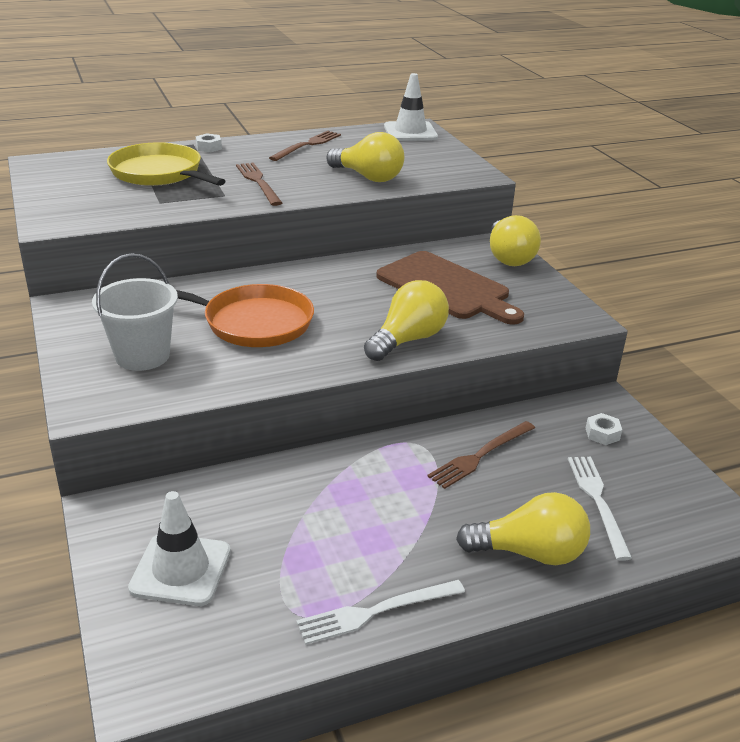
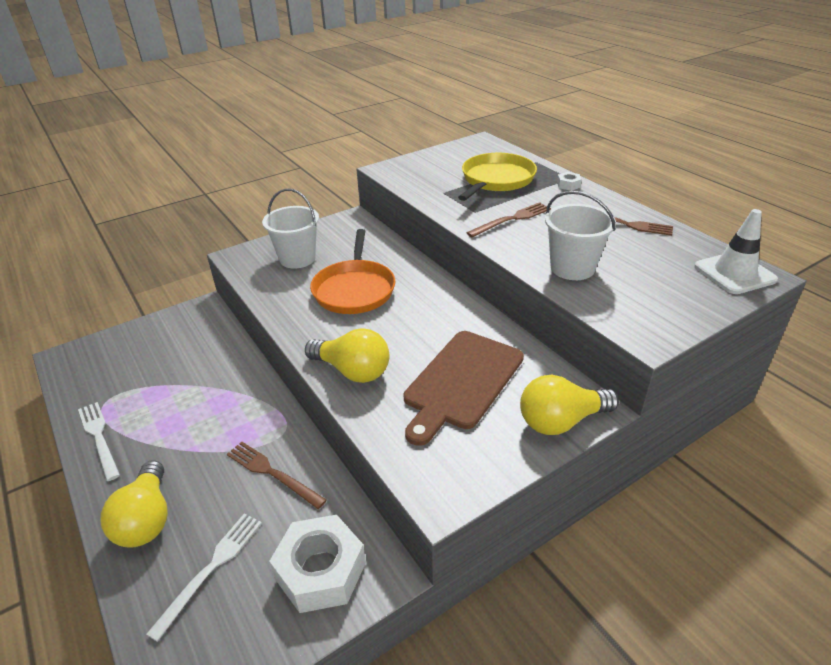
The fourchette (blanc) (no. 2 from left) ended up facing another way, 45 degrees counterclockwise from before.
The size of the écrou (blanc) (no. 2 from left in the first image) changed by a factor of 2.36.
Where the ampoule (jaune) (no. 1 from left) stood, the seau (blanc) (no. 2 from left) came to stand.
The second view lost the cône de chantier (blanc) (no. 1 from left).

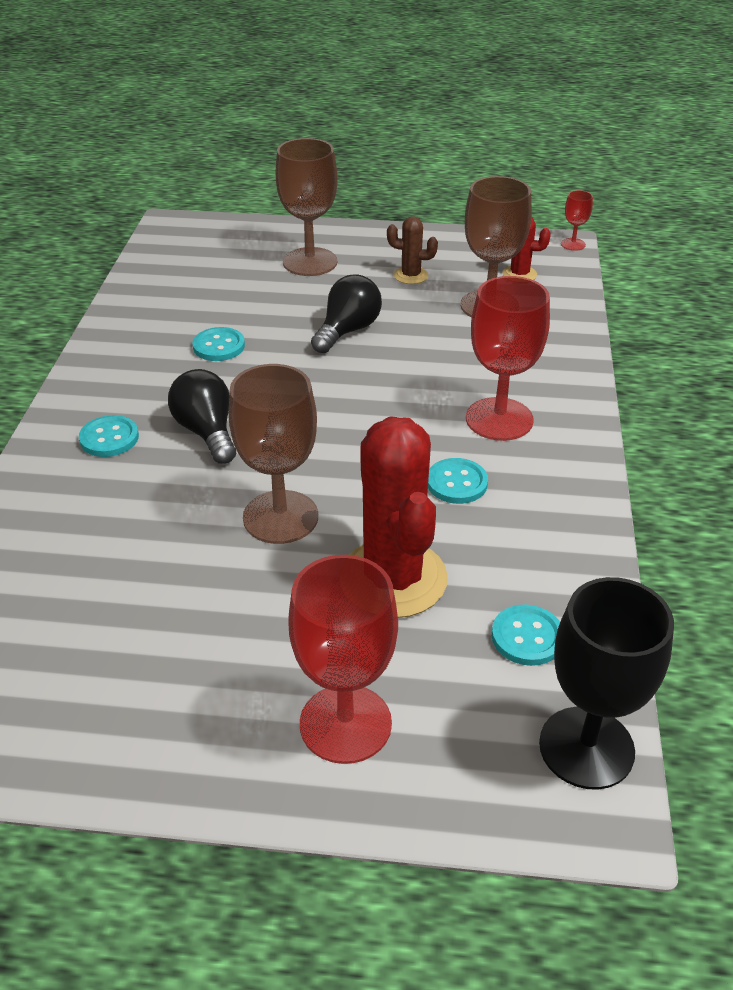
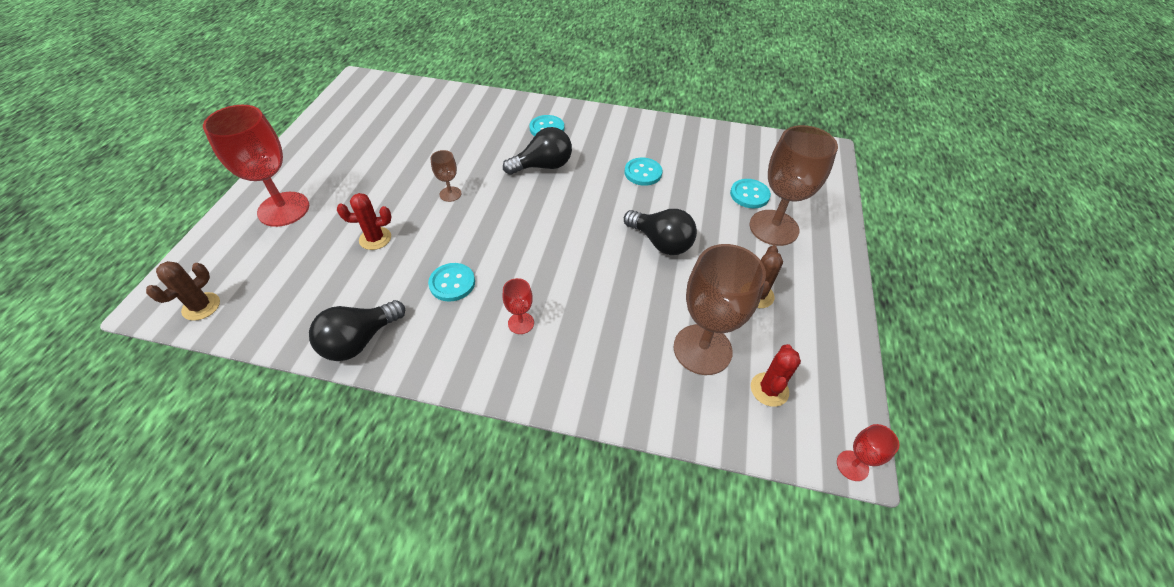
Where the verre à pied (noir) stood, the cactus (marron) (no. 1 from left) came to stand.
The second view gained the ampoule (noir) (no. 1 from left).
The size of the cactus (rouge) (no. 1 from left) changed by a factor of 0.46.
The size of the verre à pied (marron) (no. 1 from left) changed by a factor of 0.46.
The size of the verre à pied (rouge) (no. 2 from left) changed by a factor of 0.46.
The bouton (turquoise) (no. 4 from left) ended up elsewhere.

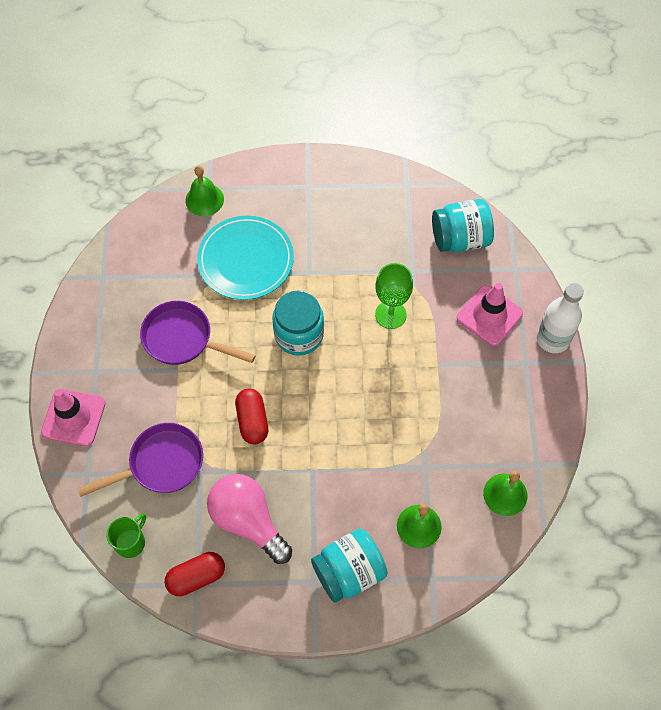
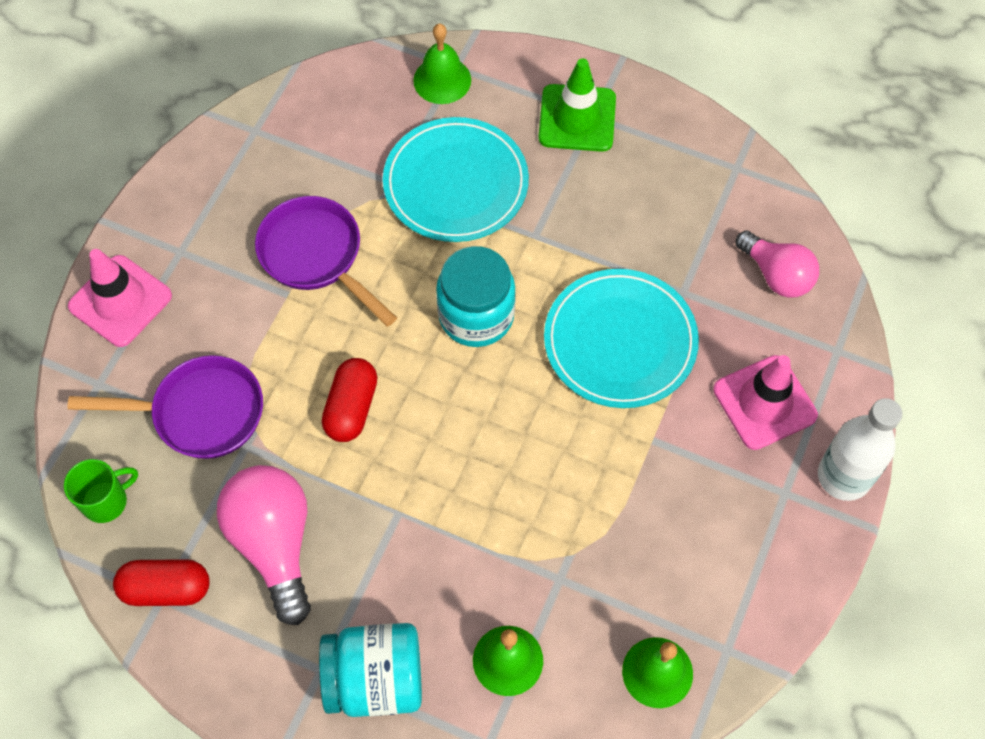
The second view gained the cône de chantier (vert).
Where the verre à pied (vert) stood, the assiette (turquoise) (no. 2 from left) came to stand.
Where the bocal (turquoise) (no. 3 from left) stood, the ampoule (rose) (no. 2 from left) came to stand.

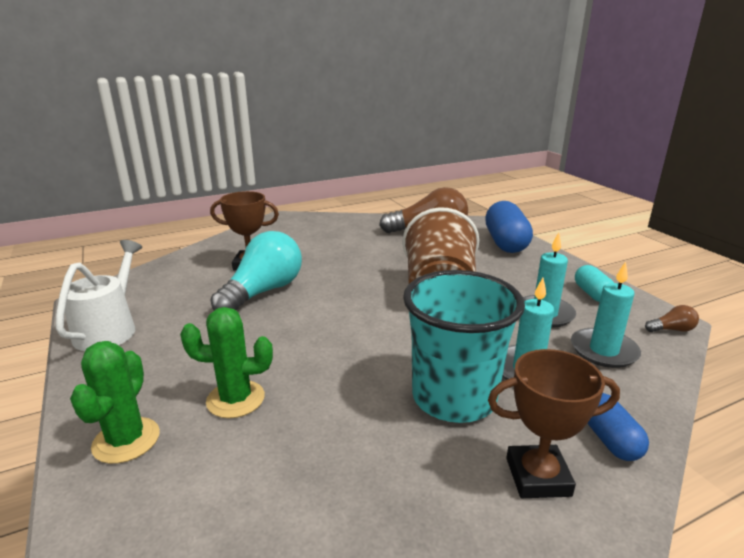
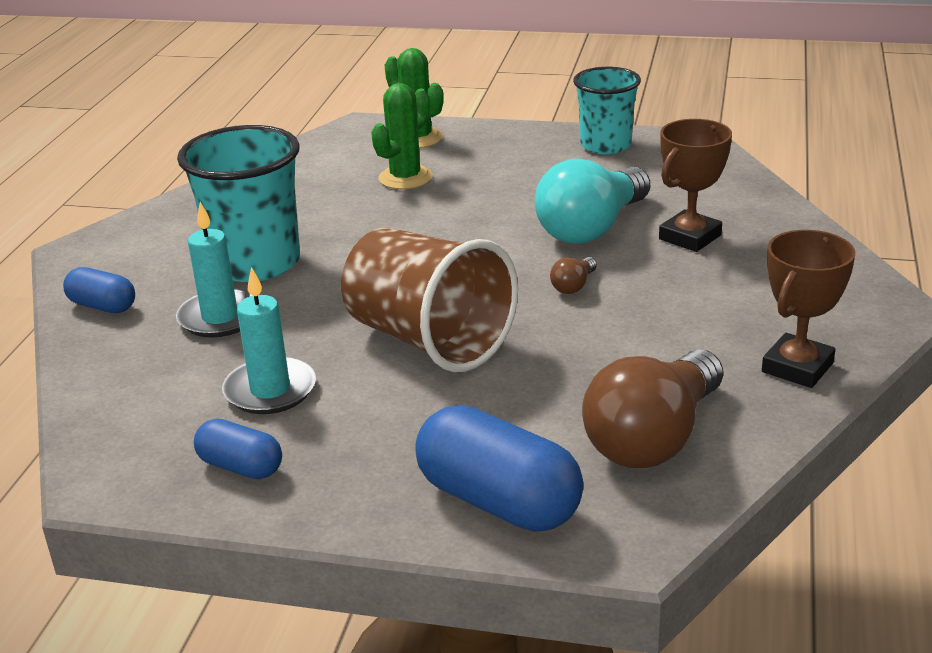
What was the gélule (turquoise) turned into the gélule (bleu) (no. 2 from left).
The ampoule (turquoise) ended up facing another way, 60 degrees clockwise from before.
The ampoule (marron) (no. 2 from left in the first image) ended up elsewhere.
Where the arrosoir (blanc) stood, the gobelet (turquoise) (no. 2 from left) came to stand.
The trophée (marron) (no. 2 from left) ended up elsewhere.
The second view lost the bougie (turquoise) (no. 3 from left).

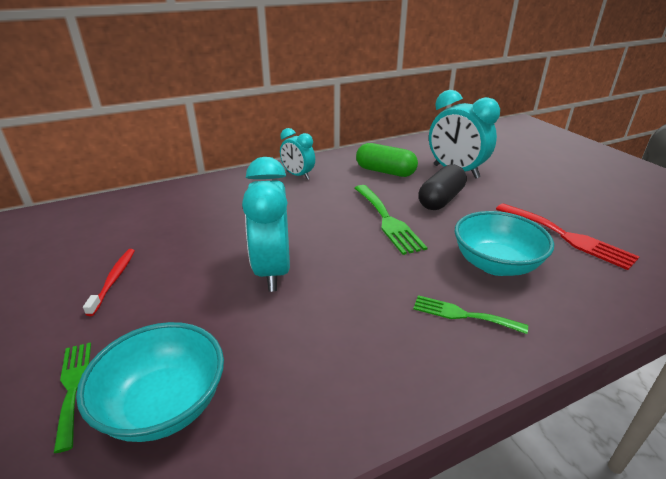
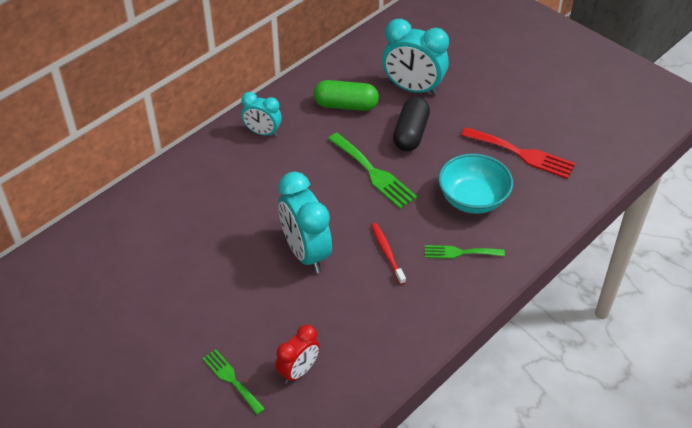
Where the bol (turquoise) (no. 1 from left) stood, the réveil (rouge) came to stand.
The brosse à dents (rouge) ended up elsewhere.

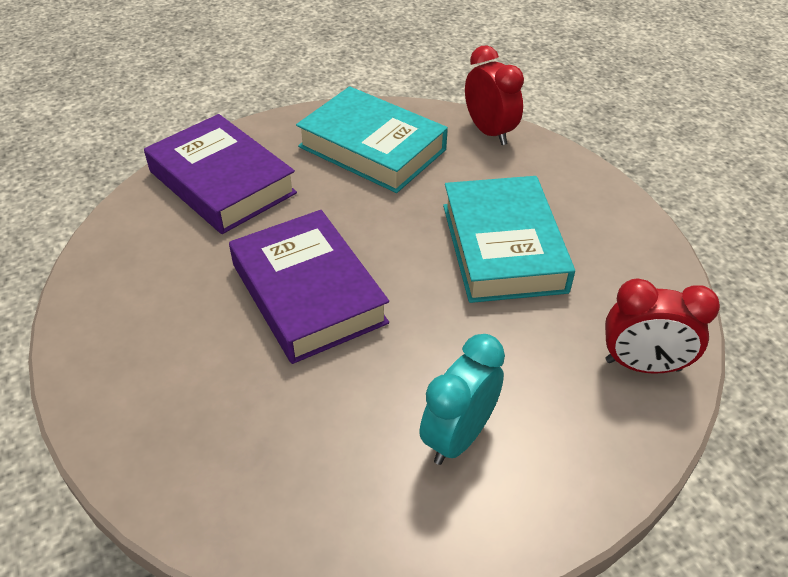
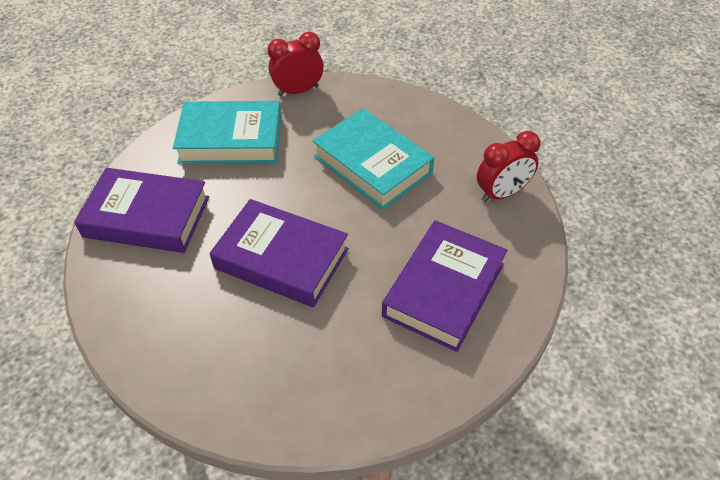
The réveil (rouge) (no. 1 from left) ended up facing another way, 45 degrees counterclockwise from before.
Where the réveil (turquoise) stood, the livre (violet) (no. 3 from left) came to stand.

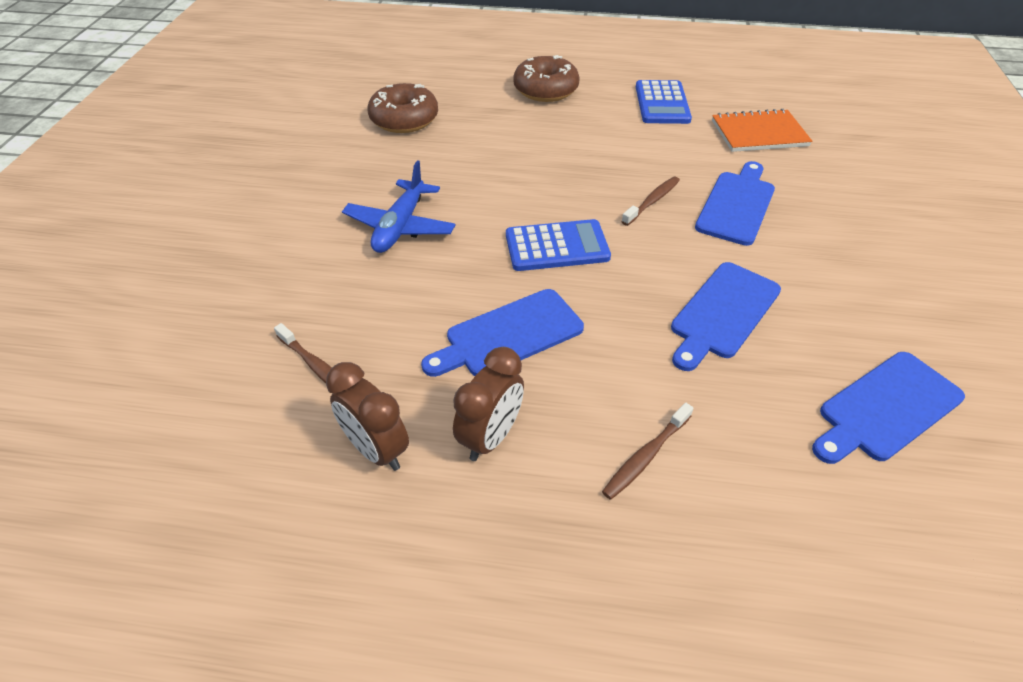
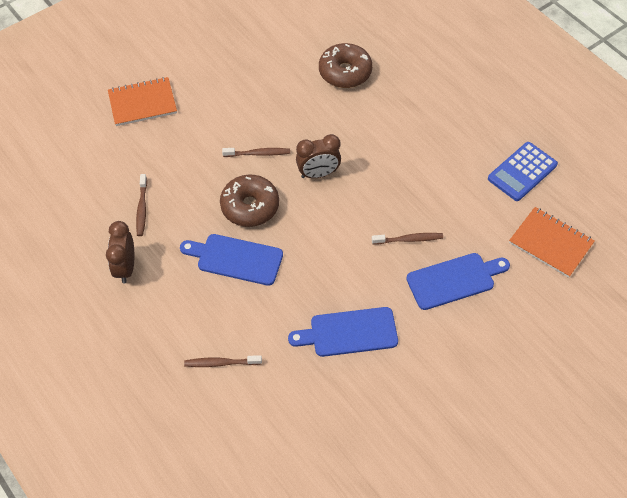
The second view gained the carnet (orange) (no. 1 from left).
The beignet (marron) (no. 2 from left in the first image) ended up elsewhere.
Where the avion (bleu) stood, the brosse à dents (marron) (no. 3 from left) came to stand.
The réveil (marron) (no. 2 from left) ended up elsewhere.
The second view lost the calculatrice (bleu) (no. 1 from left).
The second view lost the planche à découper (bleu) (no. 4 from left).

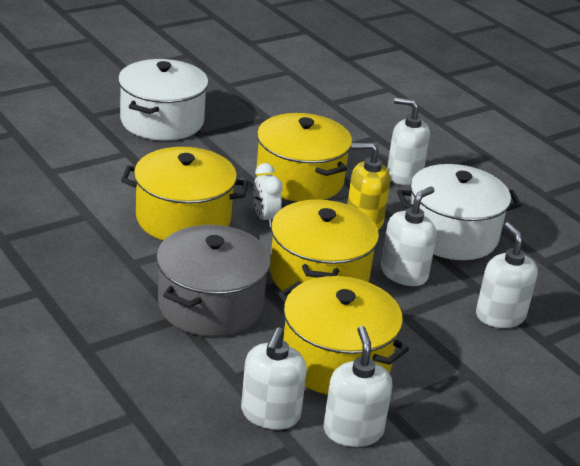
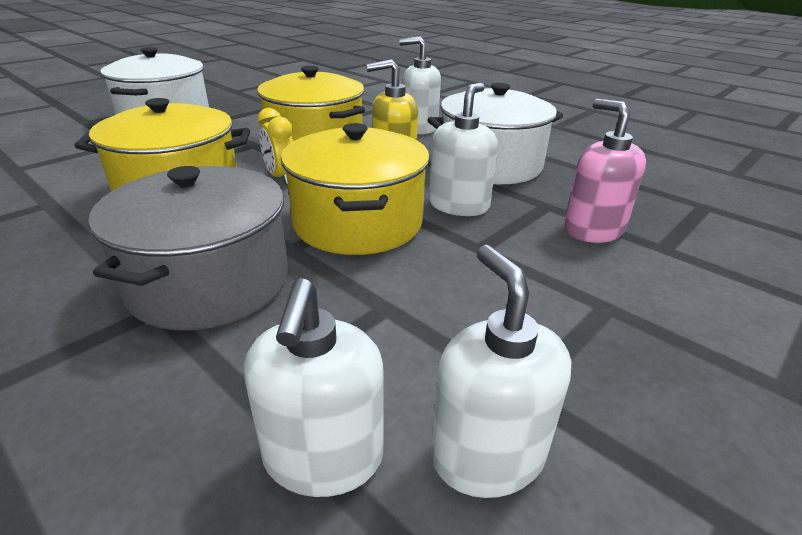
What was the réveil (blanc) turned into the réveil (jaune).
What was the distributeur de savon (blanc) (no. 5 from left) turned into the distributeur de savon (rose).
The second view lost the marmite (jaune) (no. 4 from left).

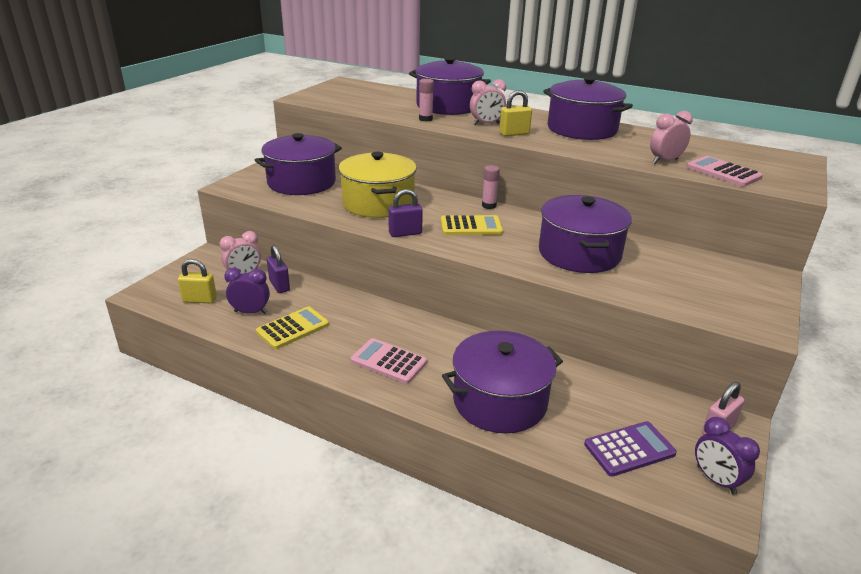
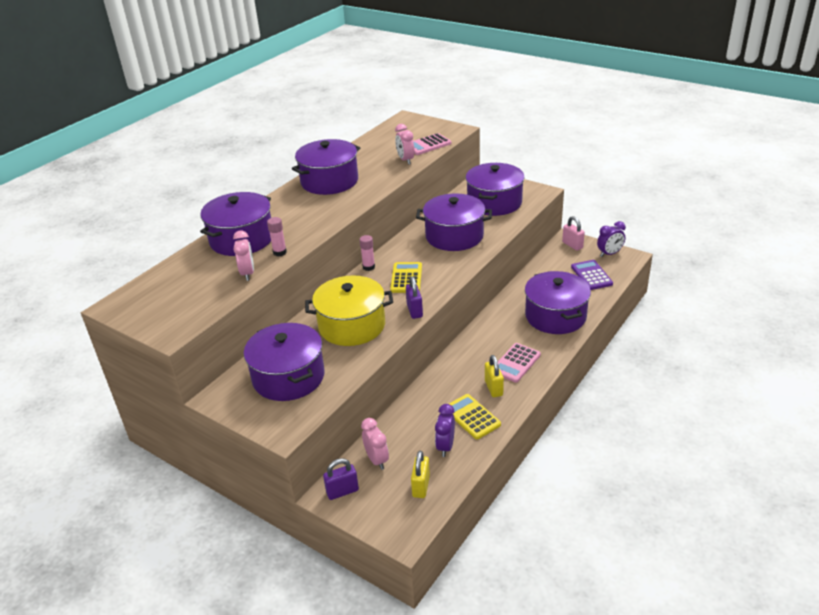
The réveil (rose) (no. 2 from left in the first image) ended up elsewhere.
The cadenas (violet) (no. 1 from left) ended up elsewhere.
The second view gained the marmite (violet) (no. 5 from left).
The cadenas (jaune) (no. 2 from left) ended up elsewhere.

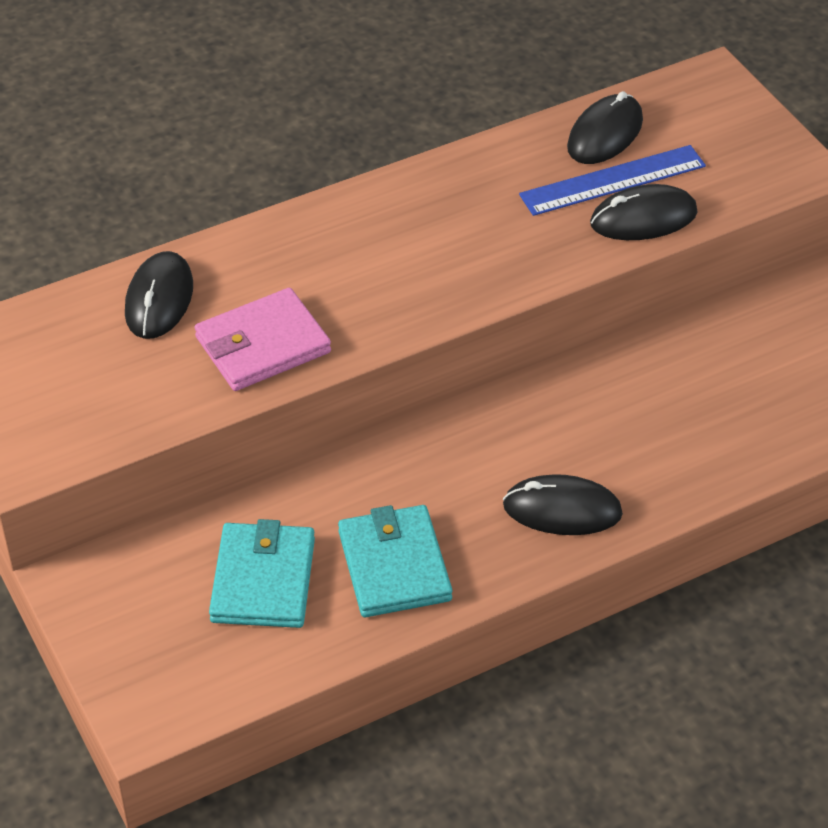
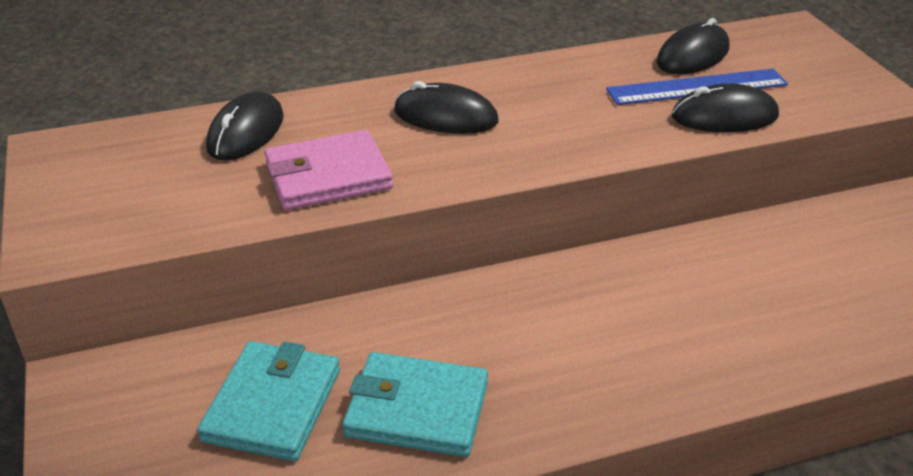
The portefeuille (turquoise) (no. 2 from left) ended up facing another way, 75 degrees counterclockwise from before.
The souris (noir) (no. 2 from left) ended up elsewhere.

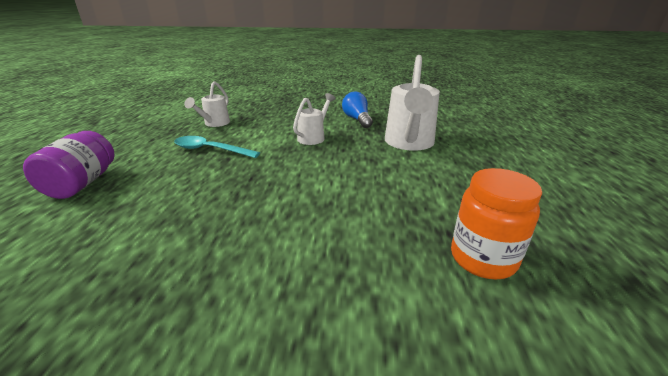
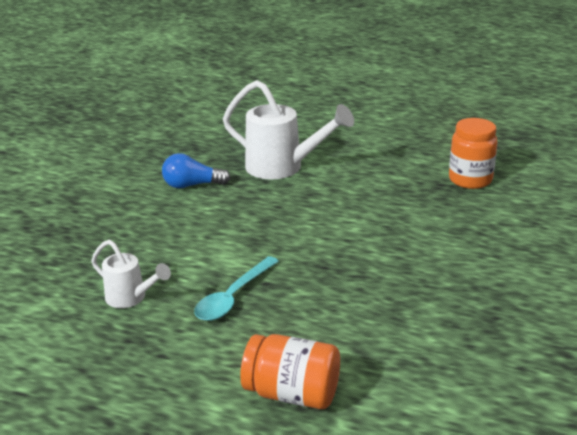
What was the bocal (violet) turned into the bocal (orange) (no. 1 from left).
The second view lost the arrosoir (blanc) (no. 2 from left).

